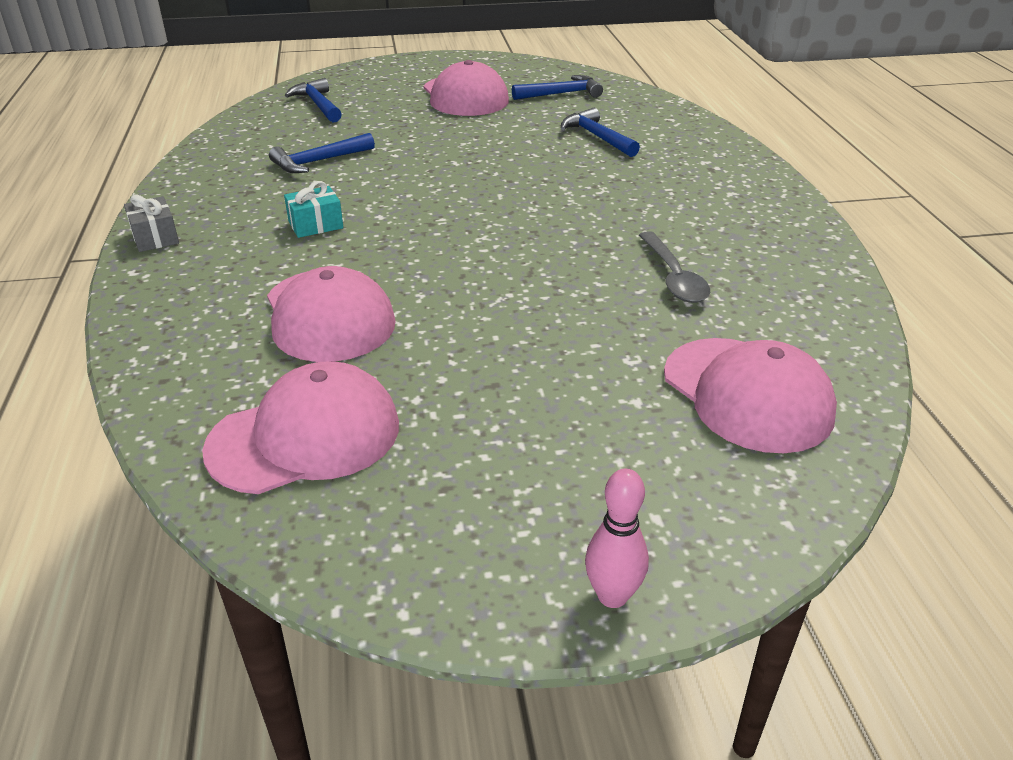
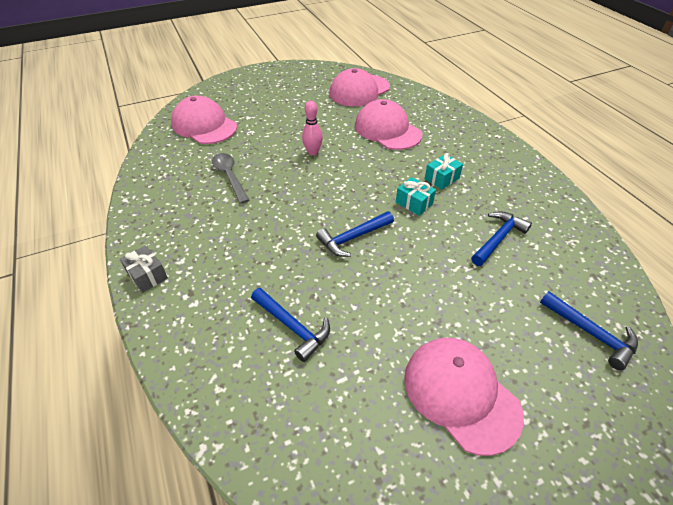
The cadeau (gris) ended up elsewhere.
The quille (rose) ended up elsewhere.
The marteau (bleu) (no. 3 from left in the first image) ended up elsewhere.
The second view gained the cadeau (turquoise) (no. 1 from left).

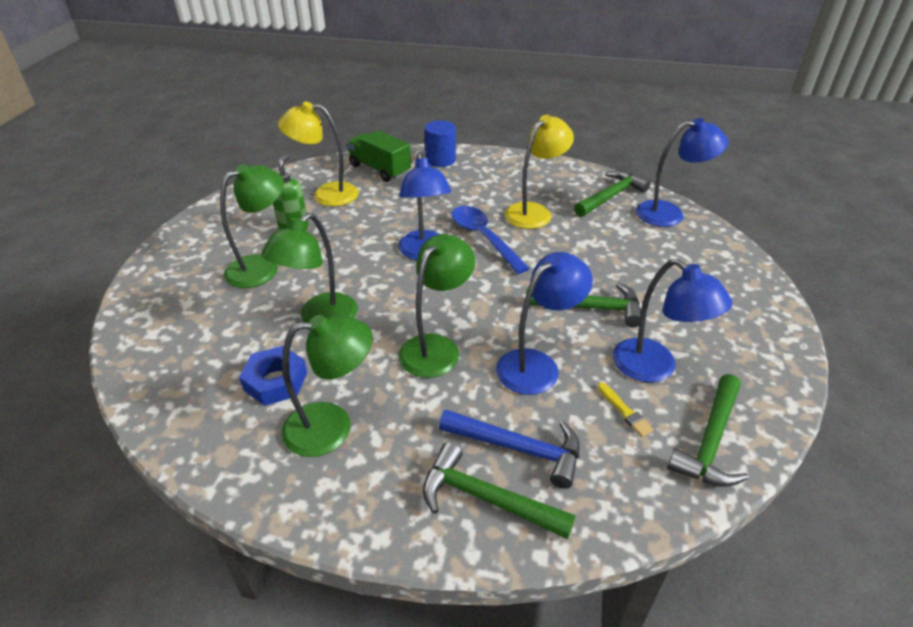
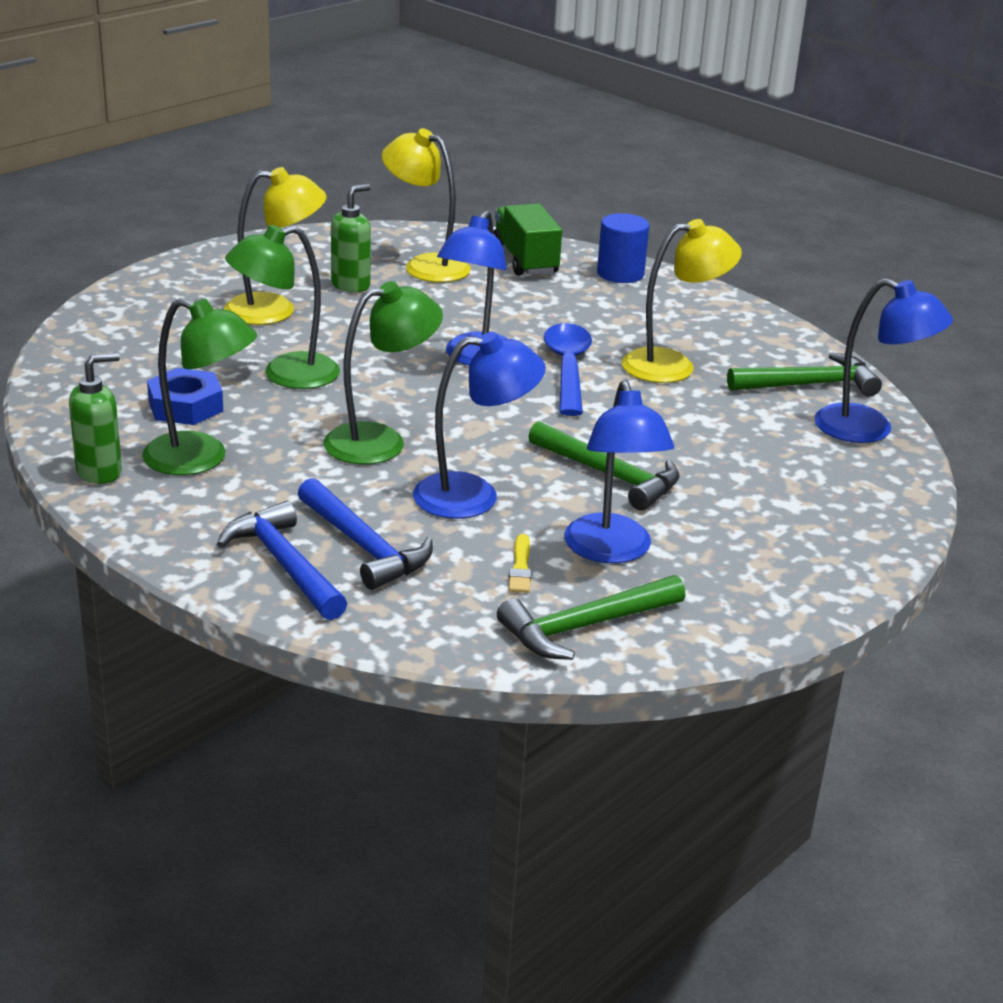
The second view gained the distributeur de savon (vert) (no. 1 from left).
What was the marteau (vert) (no. 1 from left) turned into the marteau (bleu) (no. 1 from left).
What was the lampe (vert) (no. 1 from left) turned into the lampe (jaune) (no. 1 from left).

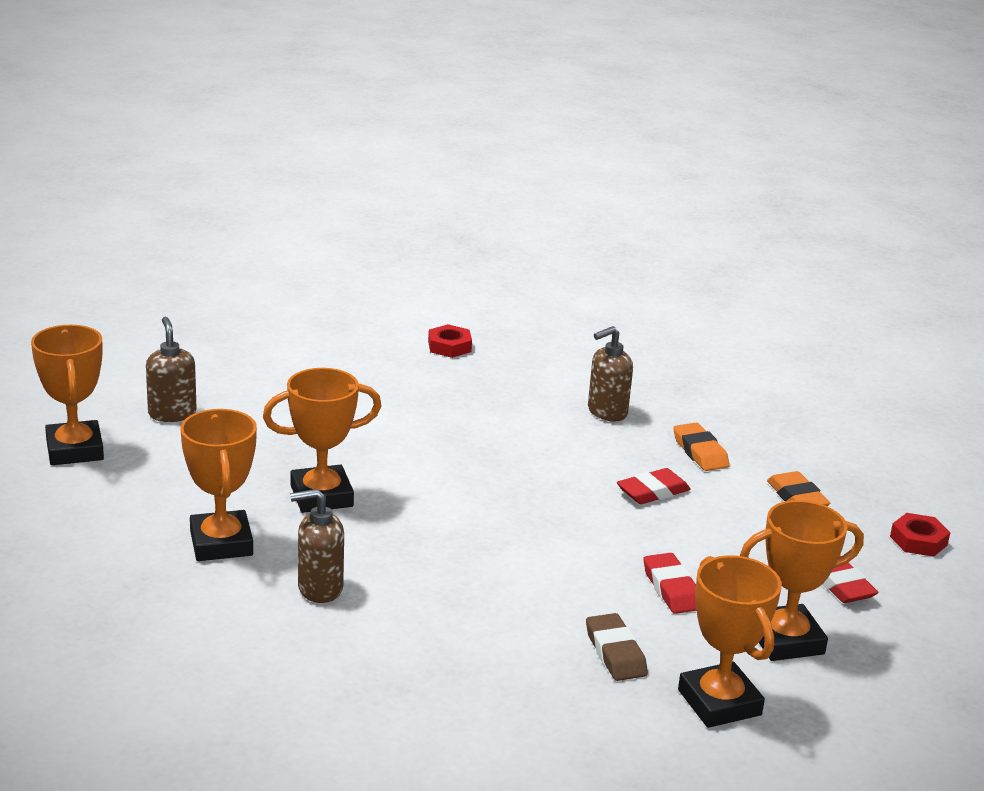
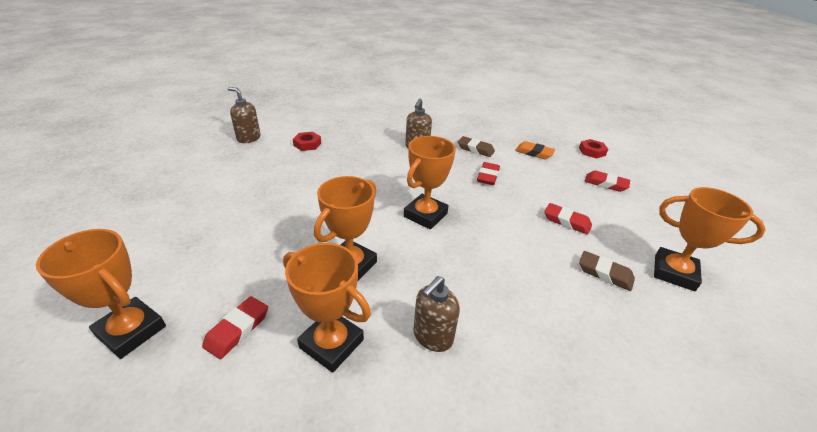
The second view gained the gomme (rouge) (no. 1 from left).
The distributeur de savon (marron) (no. 1 from left) ended up elsewhere.
The trophée (orange) (no. 5 from left in the first image) ended up elsewhere.
What was the gomme (orange) (no. 1 from left) turned into the gomme (marron) (no. 1 from left).

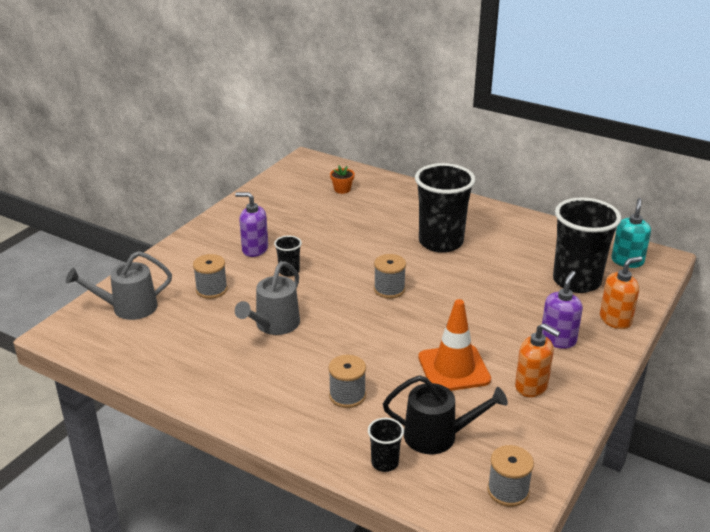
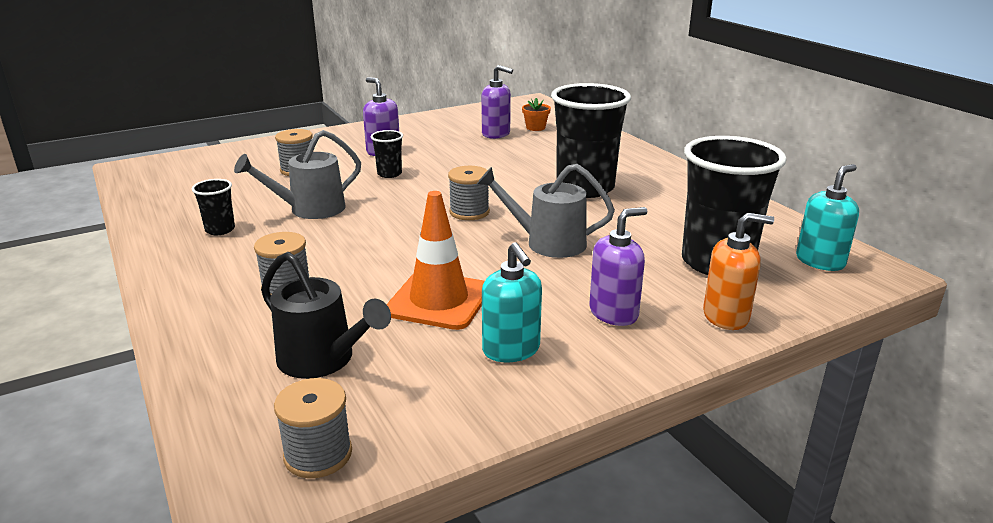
The gobelet (noir) (no. 2 from left in the first image) ended up elsewhere.
The arrosoir (gris) (no. 1 from left in the first image) ended up elsewhere.
The second view gained the distributeur de savon (violet) (no. 2 from left).
What was the distributeur de savon (orange) (no. 1 from left) turned into the distributeur de savon (turquoise) (no. 1 from left).

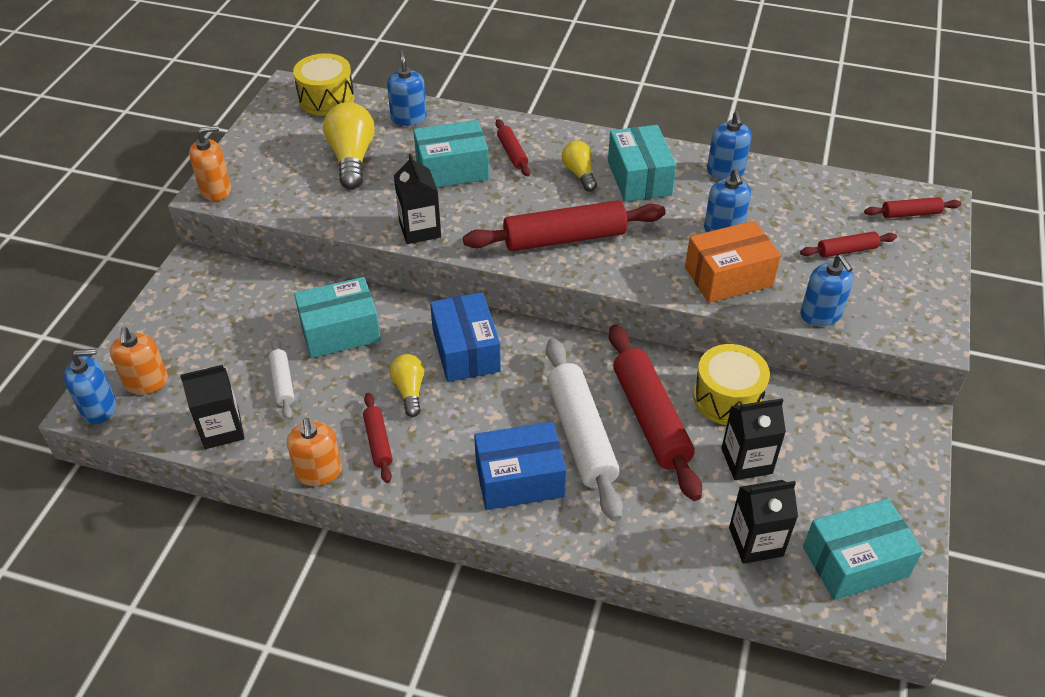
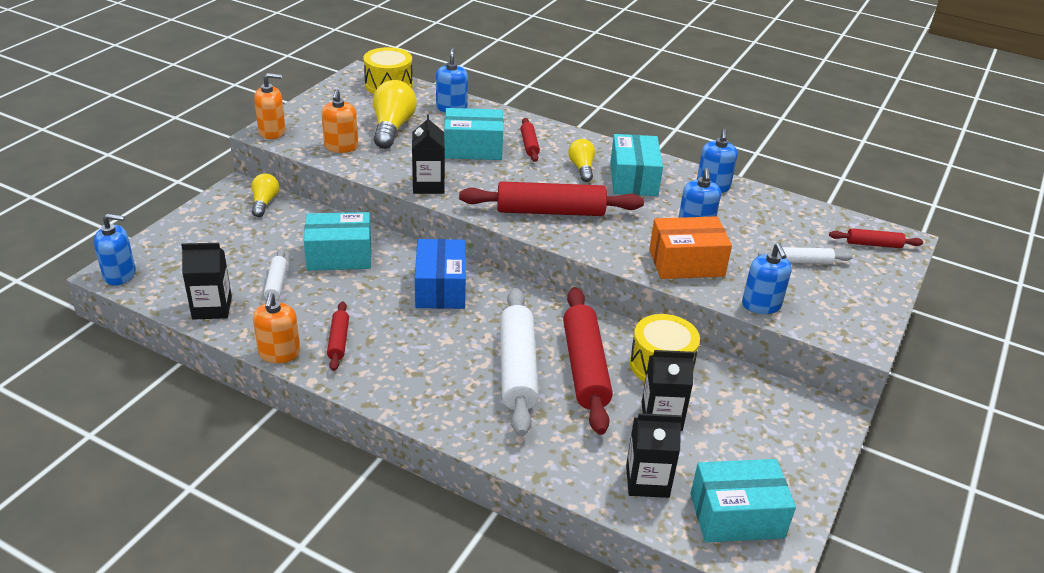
The ampoule (jaune) (no. 2 from left in the first image) ended up elsewhere.
The distributeur de savon (orange) (no. 1 from left in the first image) ended up elsewhere.
What was the rouleau à pâtisserie (rouge) (no. 5 from left) turned into the rouleau à pâtisserie (blanc) (no. 3 from left).
The second view lost the boîte (bleu) (no. 2 from left).

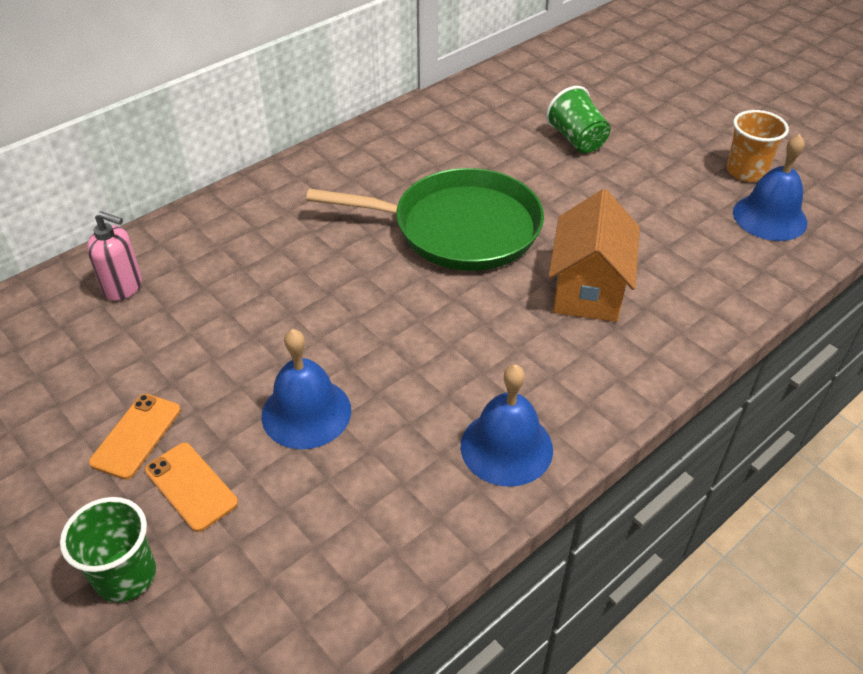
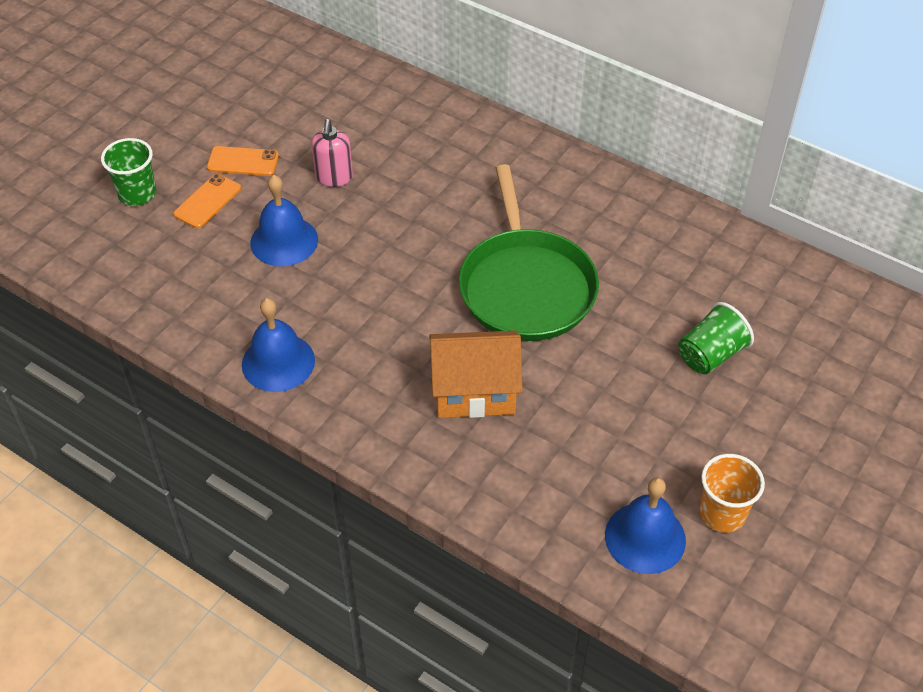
The distributeur de savon (rose) ended up elsewhere.

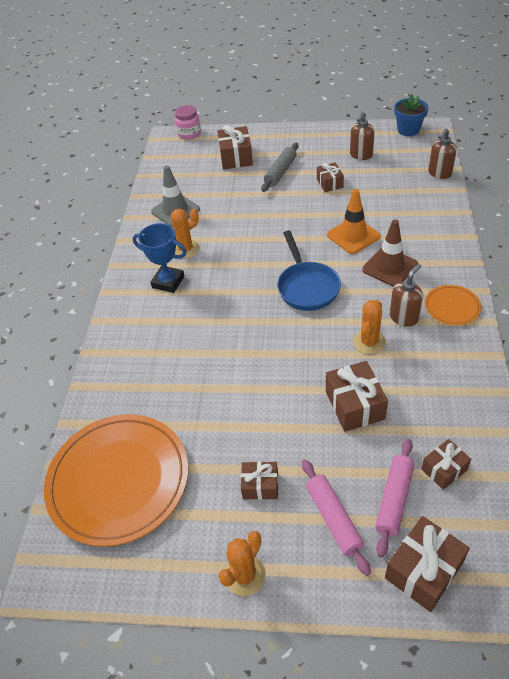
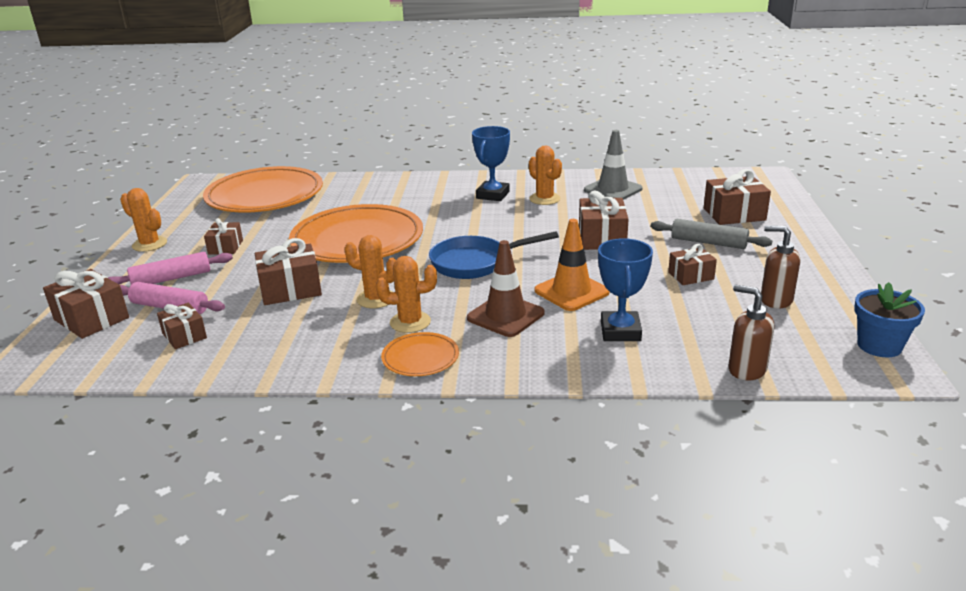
The second view gained the assiette (orange) (no. 2 from left).
Where the distributeur de savon (marron) (no. 2 from left) stood, the cactus (orange) (no. 3 from left) came to stand.
The second view gained the cadeau (marron) (no. 5 from left).
The second view gained the trophée (bleu) (no. 2 from left).
The second view lost the bocal (rose).

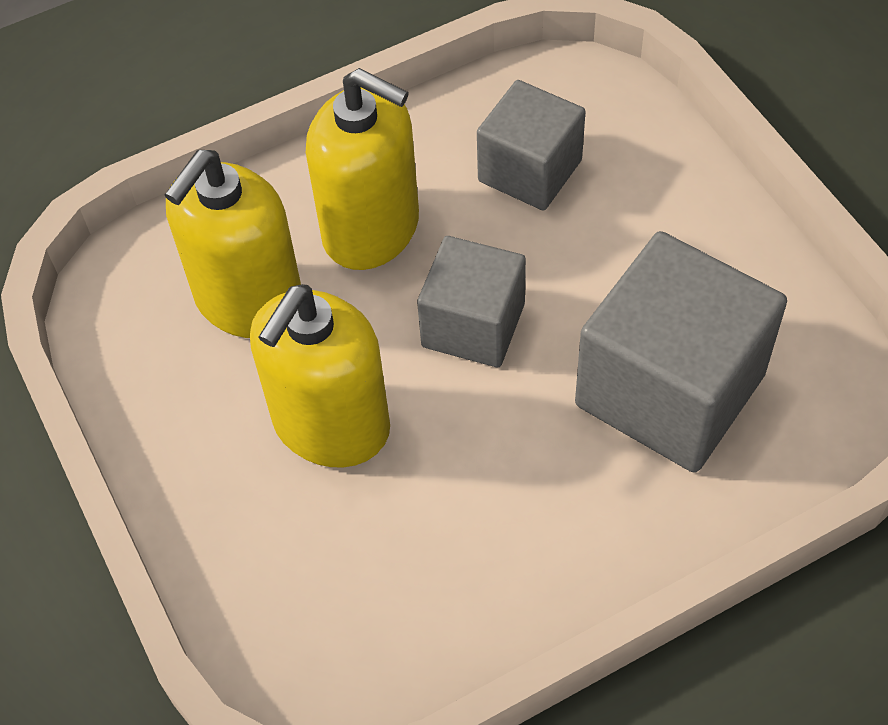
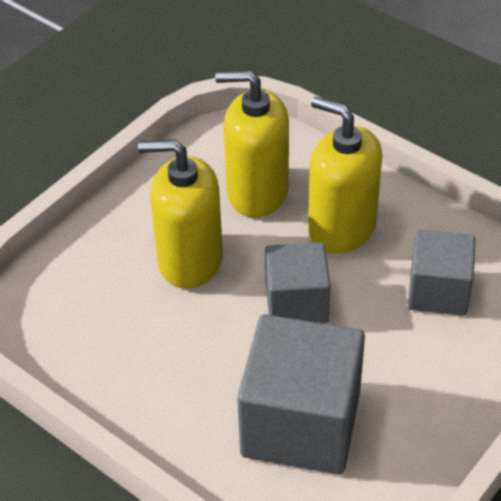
The distributeur de savon (jaune) (no. 3 from left) ended up facing another way, 120 degrees clockwise from before.

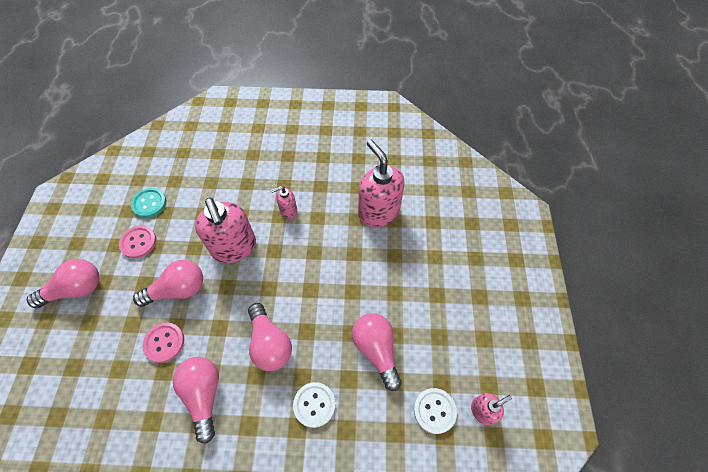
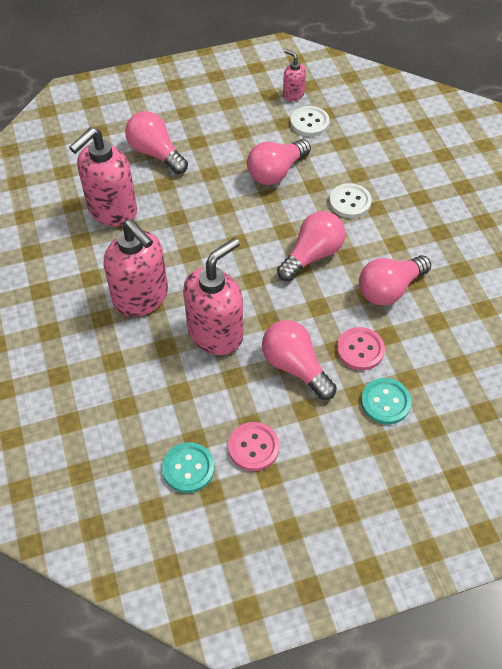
The size of the distributeur de savon (rose) (no. 2 from left) changed by a factor of 2.03.
The ampoule (rose) (no. 1 from left) ended up elsewhere.
The second view gained the bouton (turquoise) (no. 2 from left).

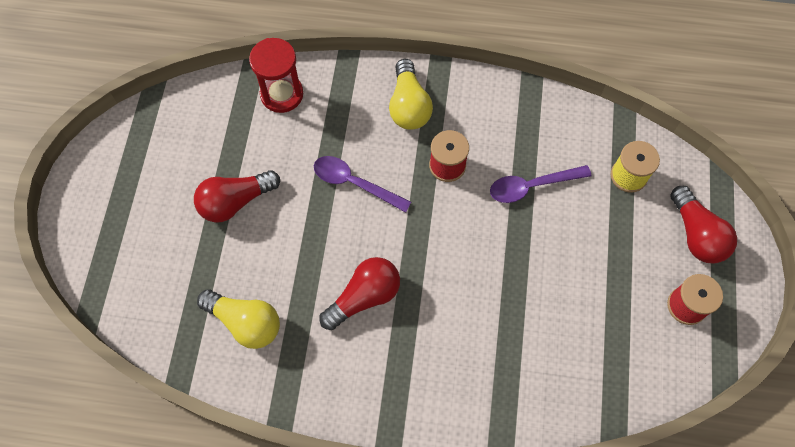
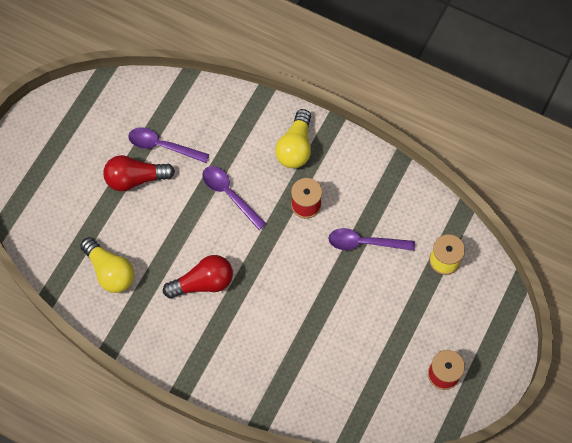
The second view gained the cuillère (violet) (no. 1 from left).
The second view lost the sablier (rouge).
The second view lost the ampoule (rouge) (no. 3 from left).

